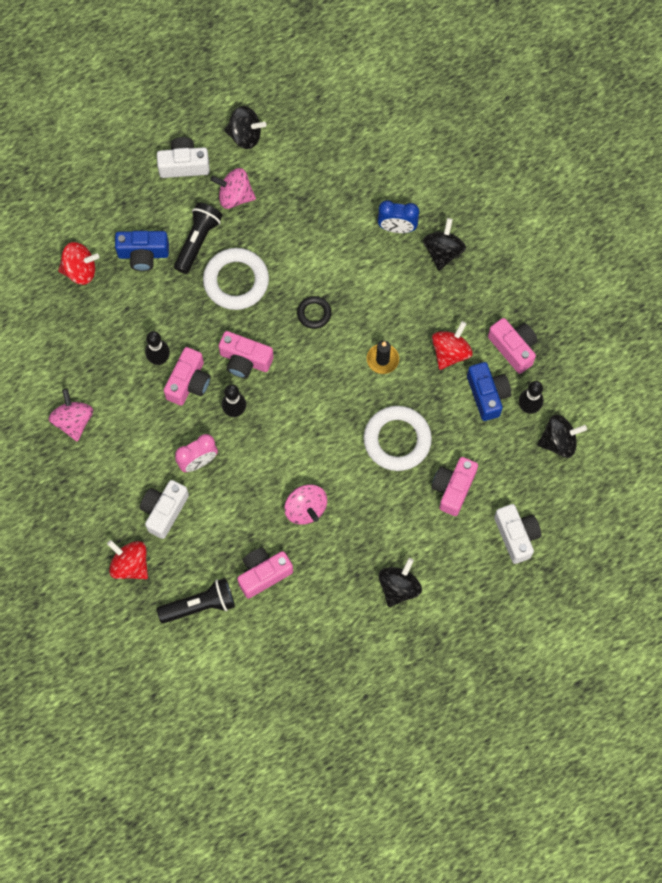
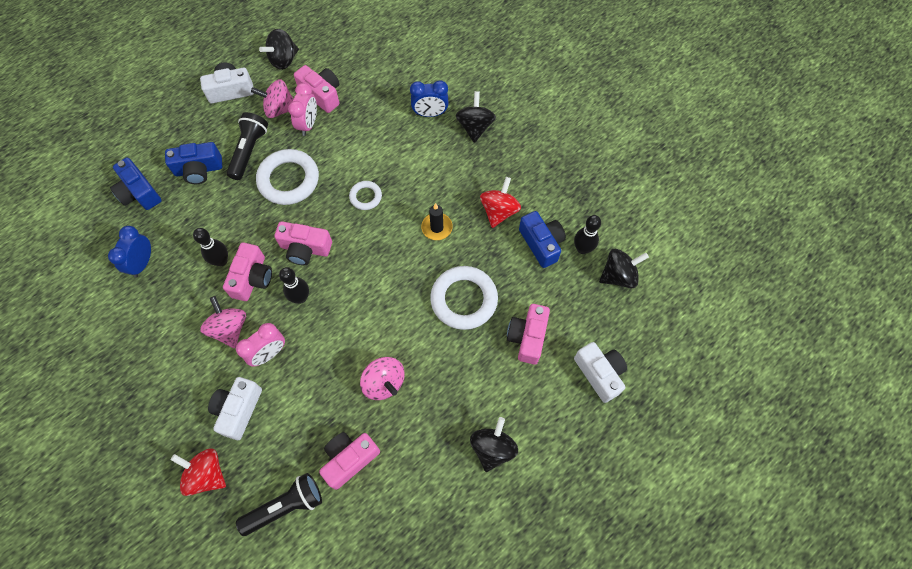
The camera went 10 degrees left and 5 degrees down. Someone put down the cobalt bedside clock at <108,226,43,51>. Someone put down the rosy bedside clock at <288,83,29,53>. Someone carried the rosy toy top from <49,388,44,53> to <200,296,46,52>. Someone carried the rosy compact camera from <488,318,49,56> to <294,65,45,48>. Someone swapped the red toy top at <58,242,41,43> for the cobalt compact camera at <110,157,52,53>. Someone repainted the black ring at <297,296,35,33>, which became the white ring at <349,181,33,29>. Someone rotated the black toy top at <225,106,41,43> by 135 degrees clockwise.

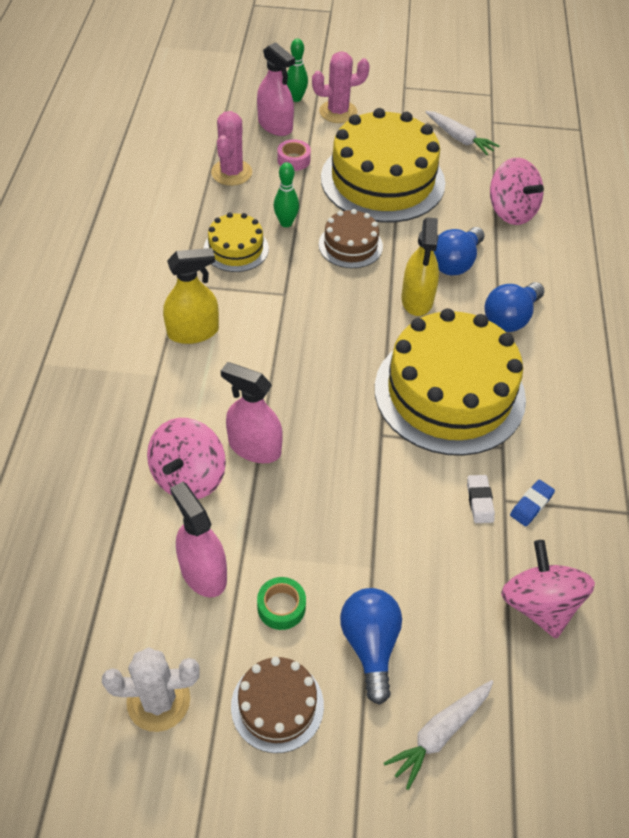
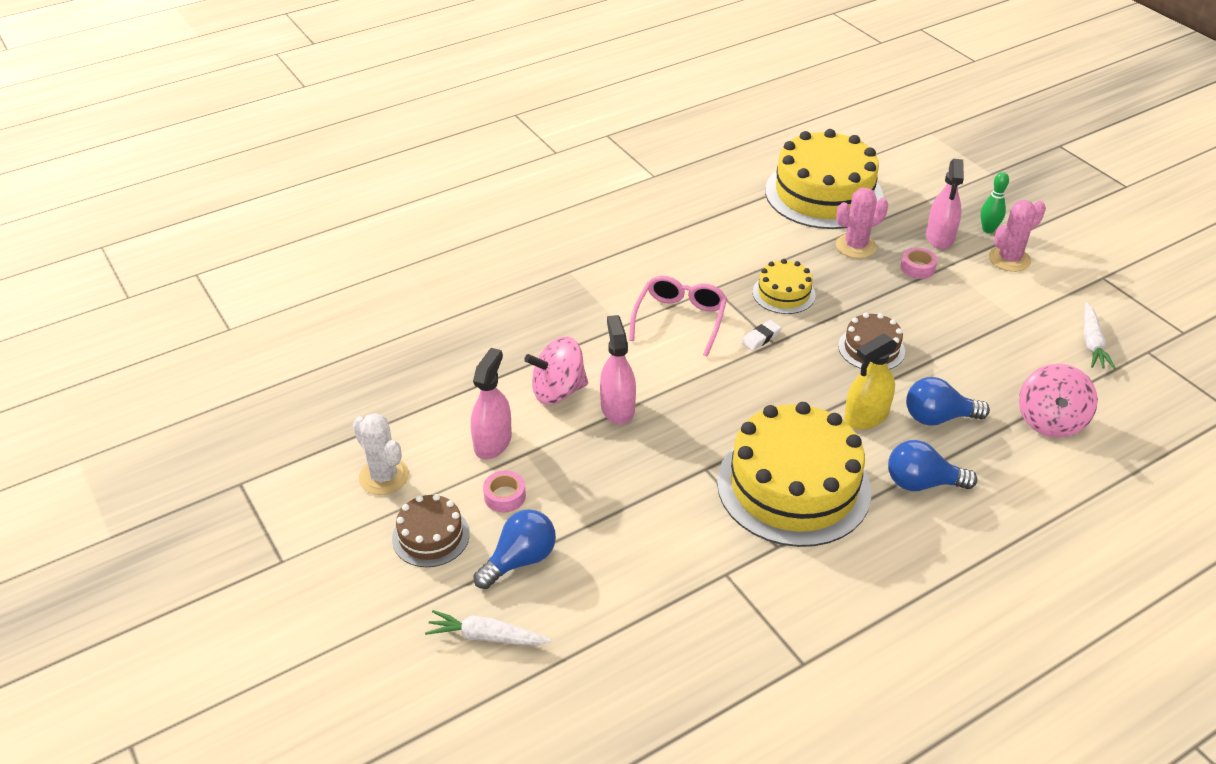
The camera went 55 degrees right and 10 degrees down. Someone took away the emerald tenpin at <274,162,25,65>. Someone took away the rosy toy top at <501,540,94,99>. Someone took away the cobalt eraser at <510,480,45,46>. Someone carried the golden gateau from <321,108,124,114> to <765,129,119,100>. Someone carried the white eraser from <467,475,28,48> to <742,320,39,31>. Someone swapped the golden spray cleaner at <163,248,56,96> for the rosy eyeglasses at <629,276,98,81>. Someone repainted the emerald roll of tape at <257,577,49,53>, which became the rosy roll of tape at <483,471,43,42>. Someone rotated the rosy prickly plant at <312,51,58,72> by 75 degrees counterclockwise.

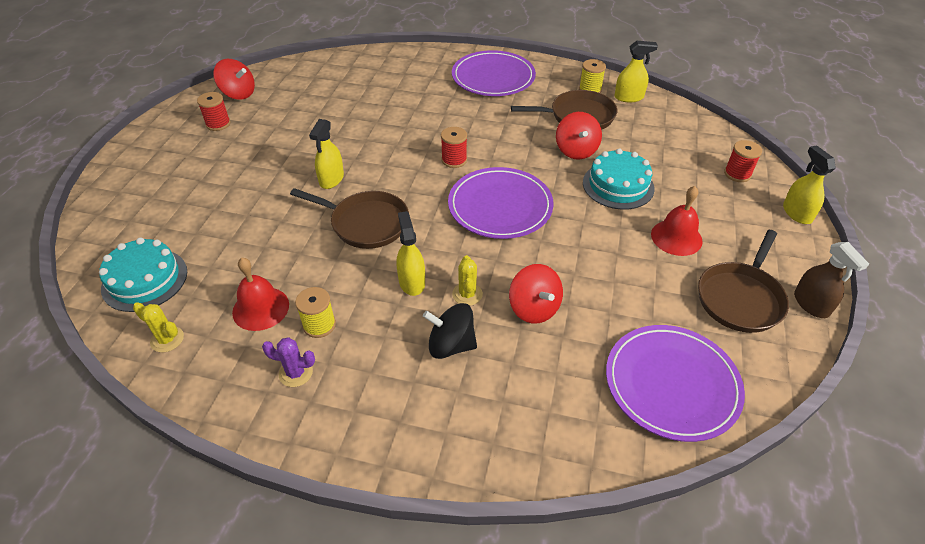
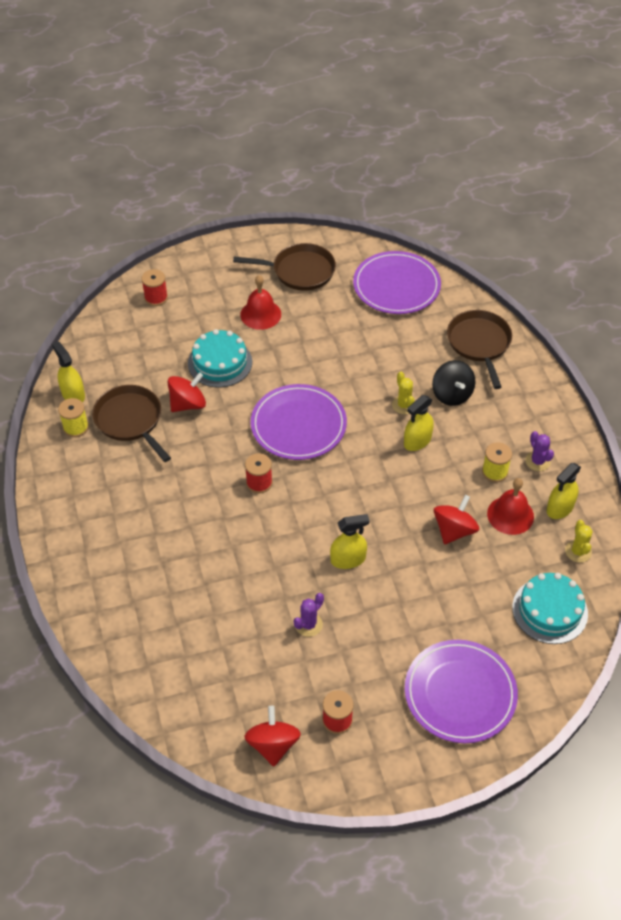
The camera went 120 degrees left and 5 degrees up. Someone took away the dark brown spray cleaner at <794,242,75,76>. Someone put down the purple prickly plant at <294,593,30,44>. Someone carried the dark brown frying pan from <290,188,119,61> to <447,310,65,79>. Someone carried the purple flat dish from <452,50,84,46> to <405,640,113,103>. Someone carried the red toy top from <509,264,54,60> to <434,495,45,49>. Someone carried the golden spray cleaner from <783,145,53,79> to <547,463,34,56>. Someone rotated the golden prickly plant at <452,255,31,51> by 75 degrees counterclockwise.

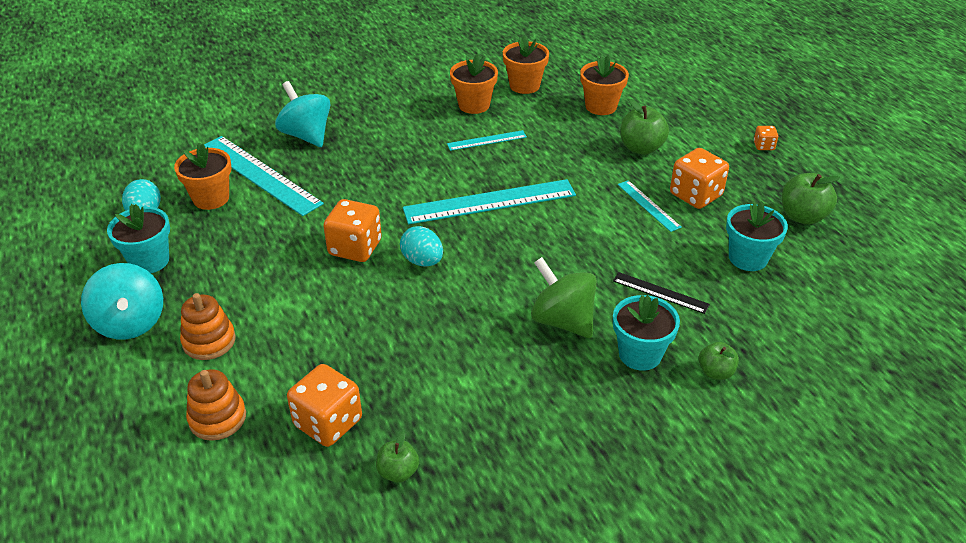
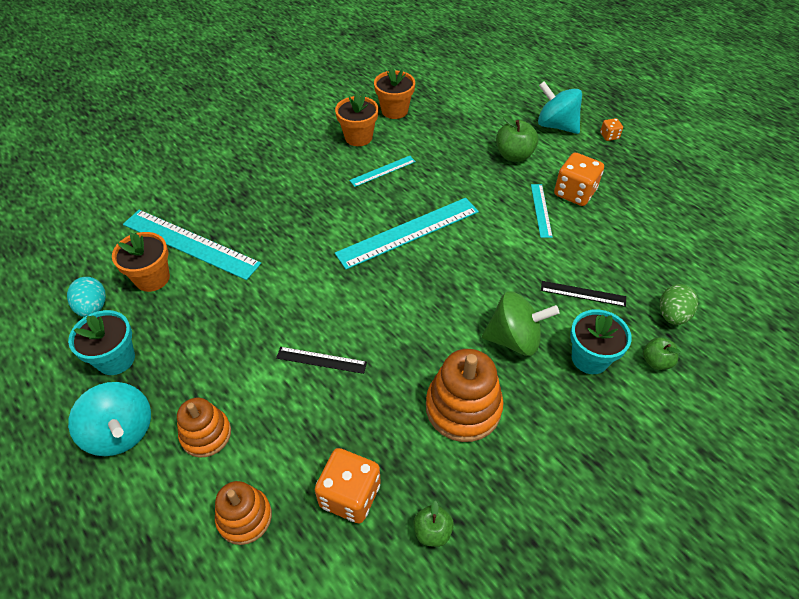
The camera went 15 degrees left and 10 degrees up. Someone took away the orange-coloured dice at <323,199,59,63>. Someone took away the turquoise toy egg at <400,226,43,41>. Someone took away the orange-coloured plant pot at <580,55,49,60>. Someone took away the turquoise plant pot at <726,201,62,70>. Someone took away the emerald apple at <782,173,58,52>. Someone put down the black straightedge at <276,347,91,27>. Someone put down the orange-coloured ring stacker at <426,349,78,93>. Someone put down the emerald toy egg at <660,284,38,41>. Someone carried the turquoise toy top from <275,81,56,66> to <538,82,44,52>. Someone rotated the emerald toy top at <531,257,66,81> by 150 degrees clockwise. Someone rotated the turquoise straightedge at <618,180,64,52> by 45 degrees clockwise.

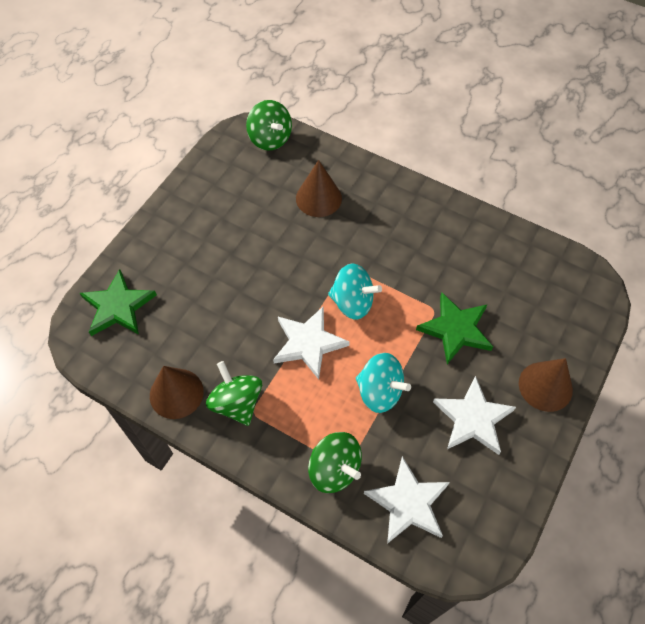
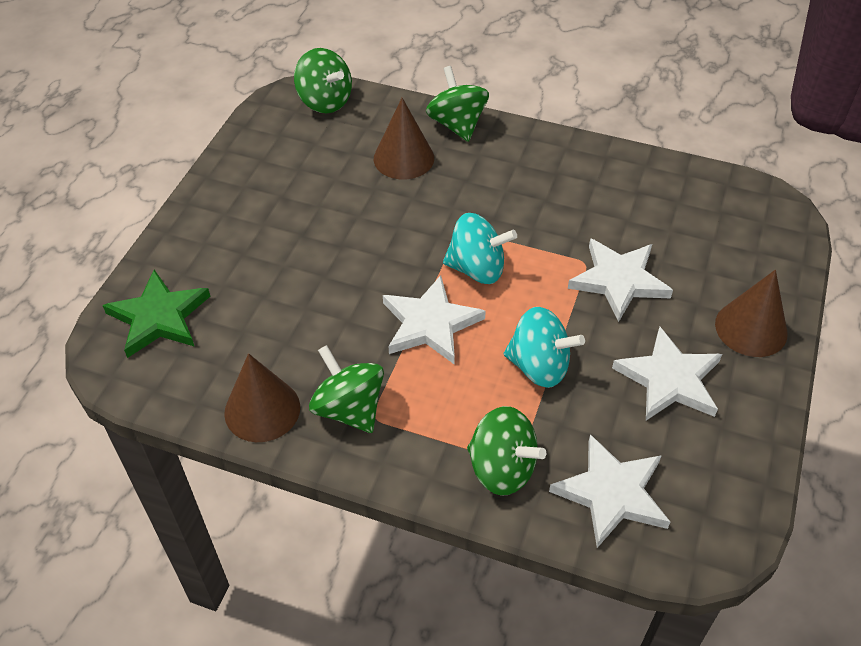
The camera went 10 degrees left and 10 degrees down. Someone put down the emerald toy top at <426,66,63,76>. Someone repainted the emerald star shape at <416,293,77,71>, which became the white star shape at <568,238,105,84>.

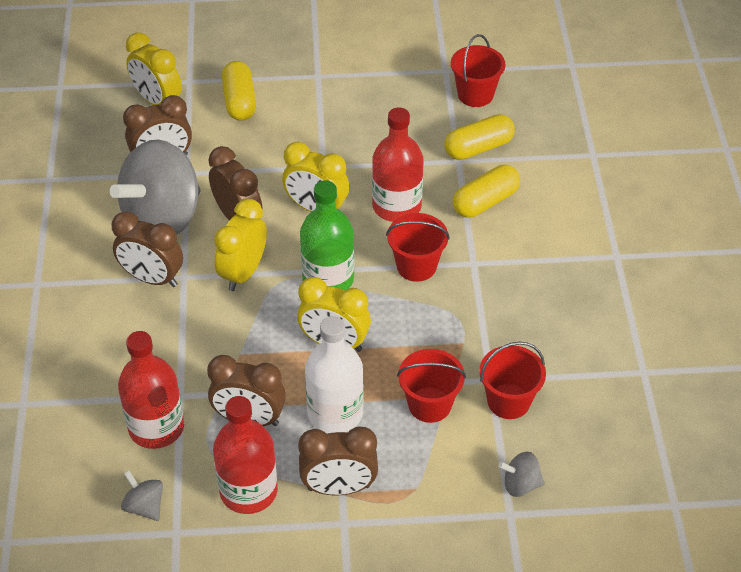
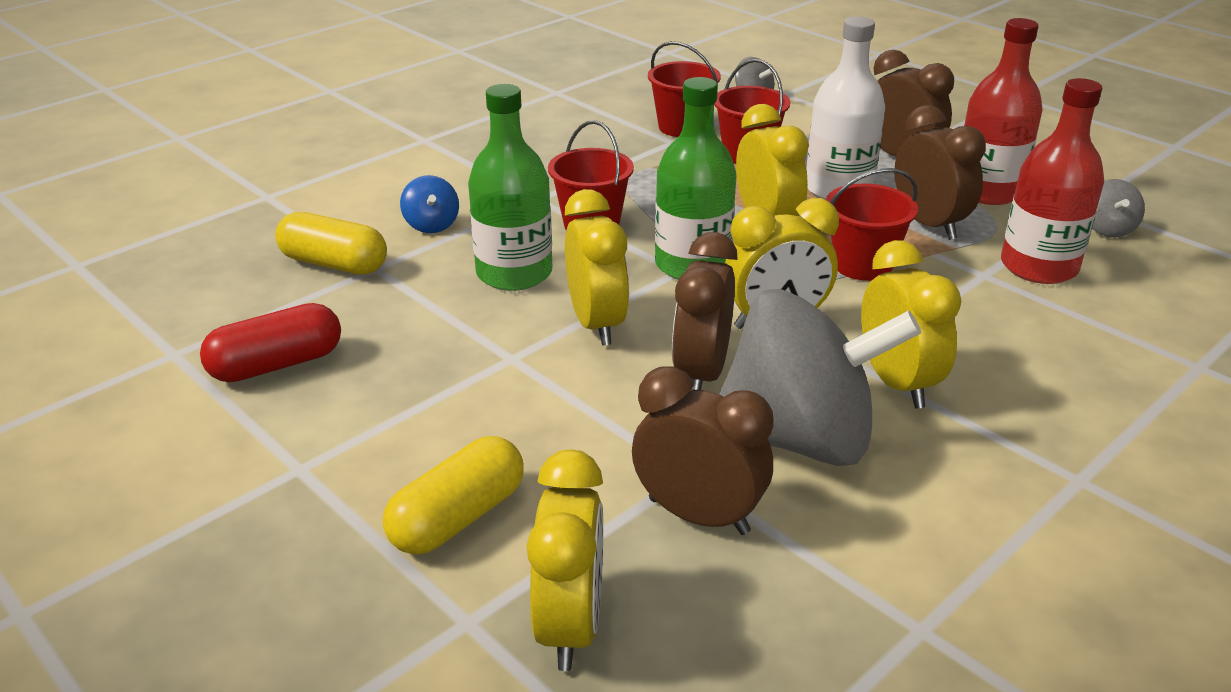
The camera went 130 degrees left and 15 degrees down. Someone put down the red capsule at <200,303,141,79>. Someone carried the red sand bucket from <451,34,54,73> to <826,168,92,113>. Someone swapped the golden capsule at <453,165,67,53> for the cobalt toy top at <400,175,59,58>. Someone repainted the dark brown bedside clock at <112,211,71,76>, which became the golden bedside clock at <861,240,100,169>. Someone repainted the red drink bottle at <372,107,51,115>, which became the emerald drink bottle at <468,84,84,207>.

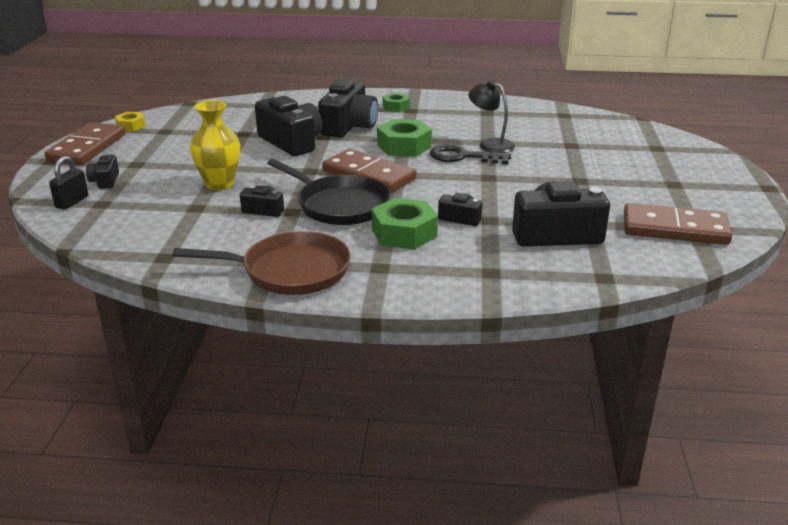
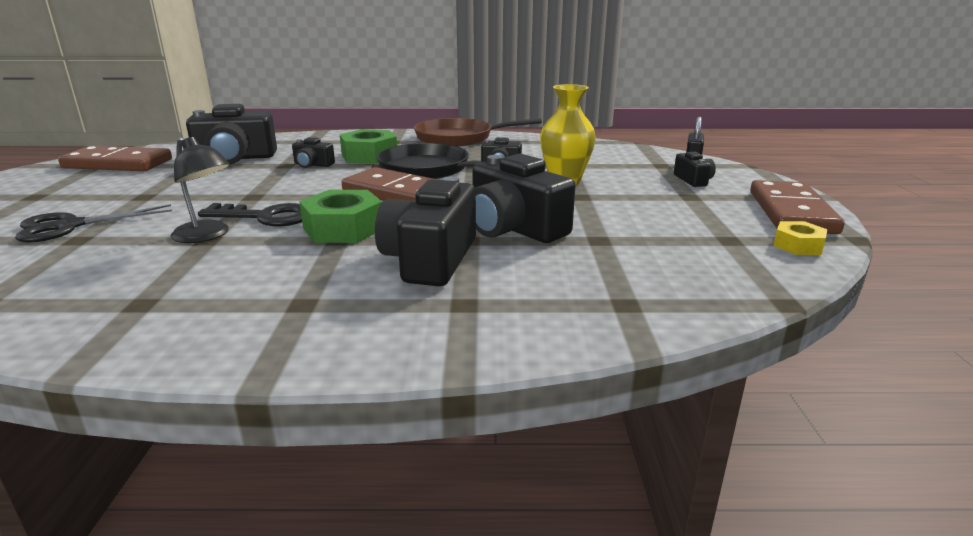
The camera went 175 degrees right and 5 degrees down. Someone took away the emerald hexagon nut at <383,93,27,19>. Someone put down the black pair of scissors at <15,204,157,39>.

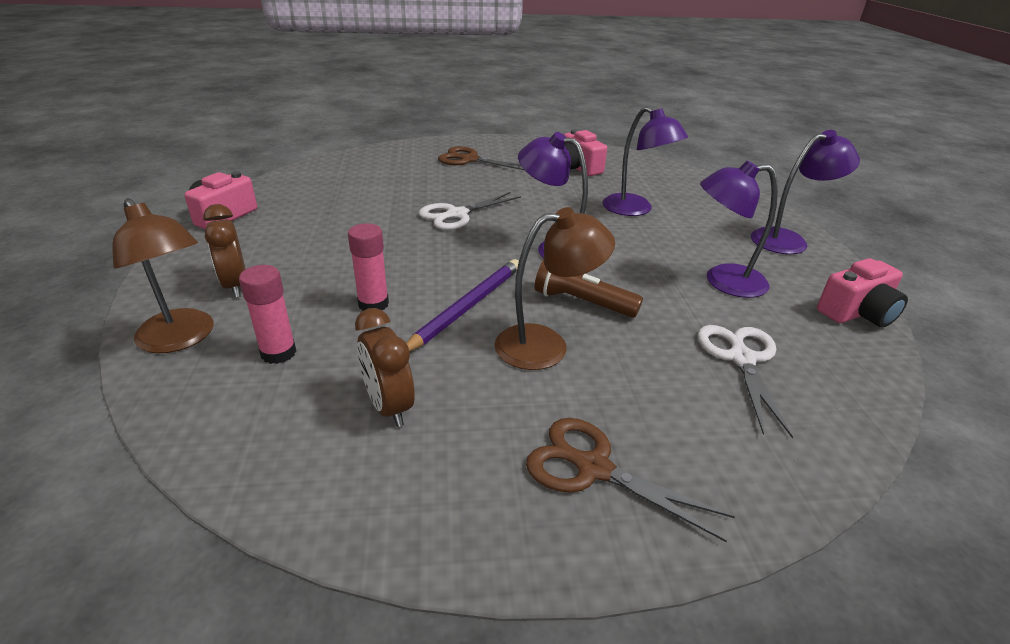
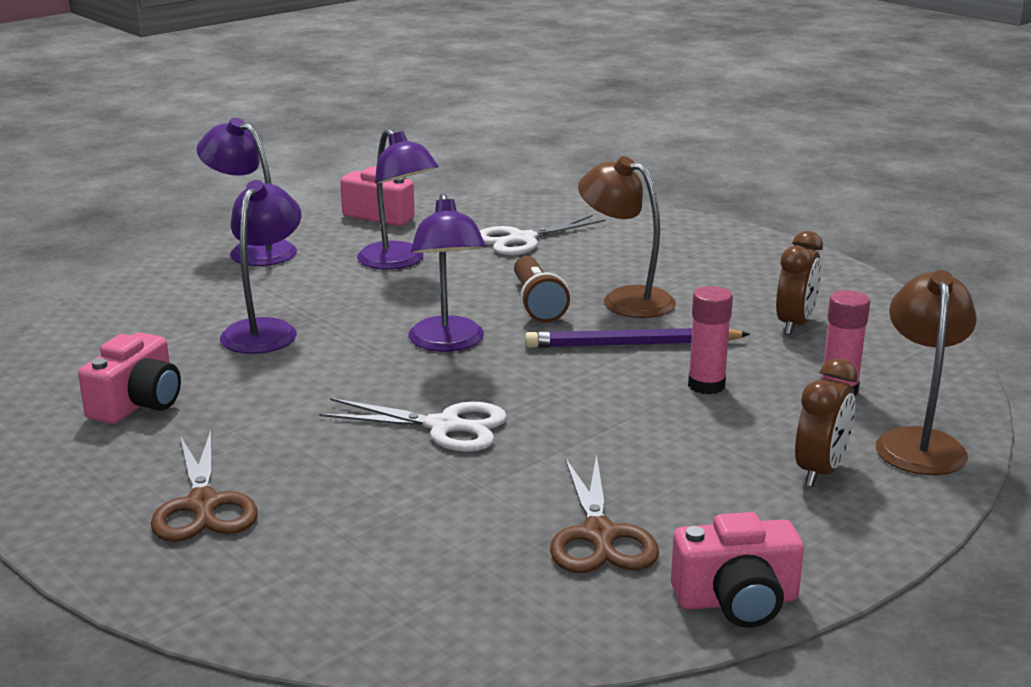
The camera went 125 degrees left and 10 degrees down. Someone carried the dark brown pair of scissors from <526,418,209,124> to <550,454,109,119>.

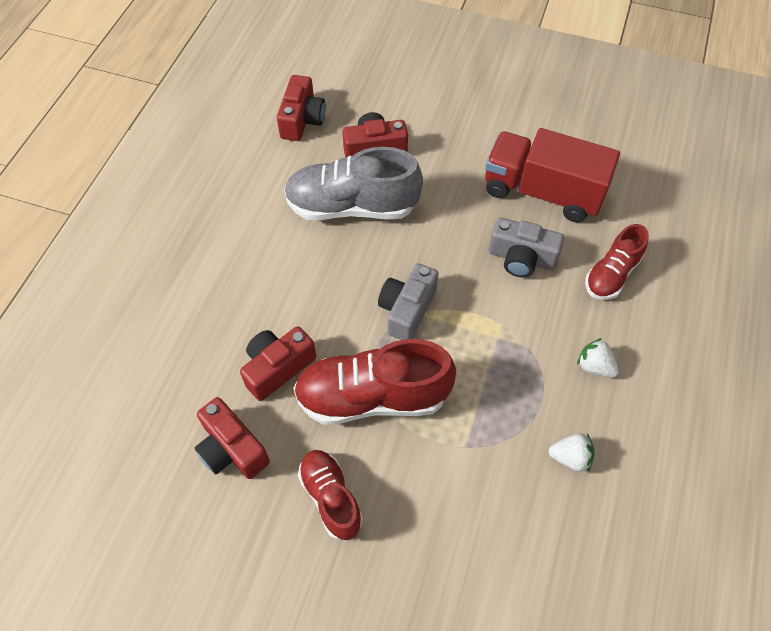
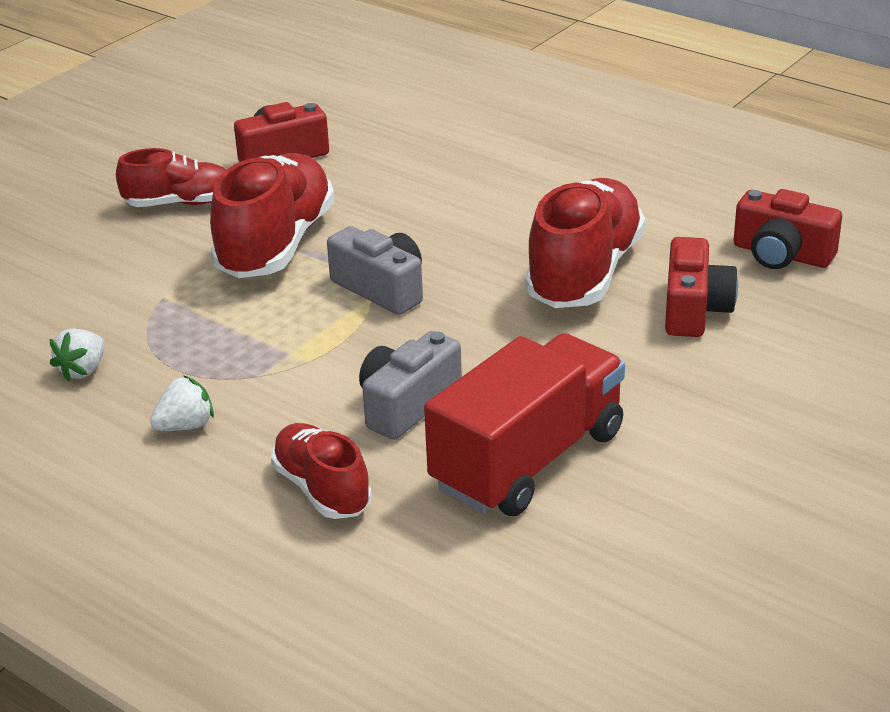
The camera went 110 degrees right and 25 degrees down. Someone took away the red compact camera at <240,326,76,75>. Someone repainted the gray sneaker at <284,147,139,74>, which became the red sneaker at <525,178,120,130>.

